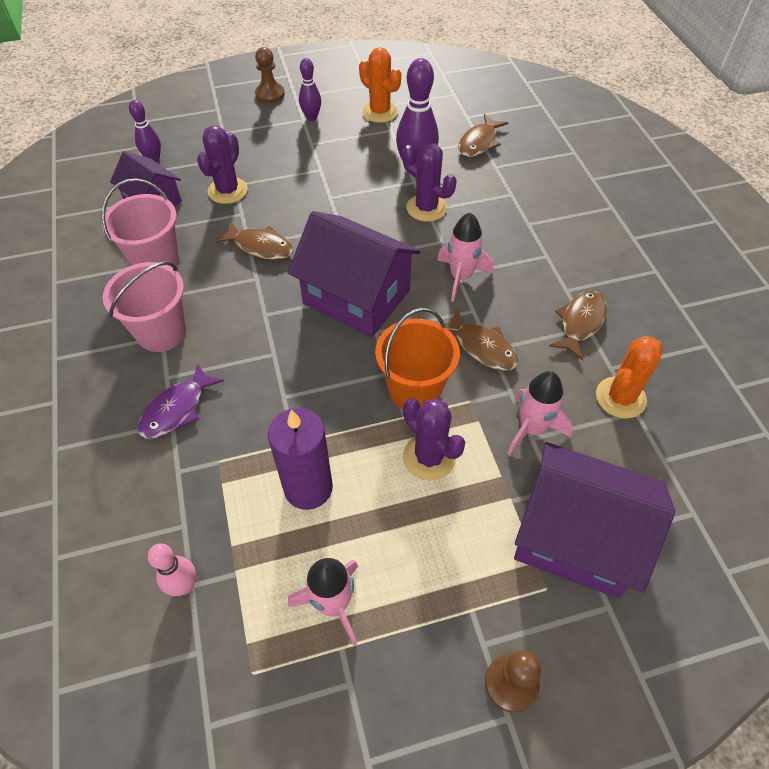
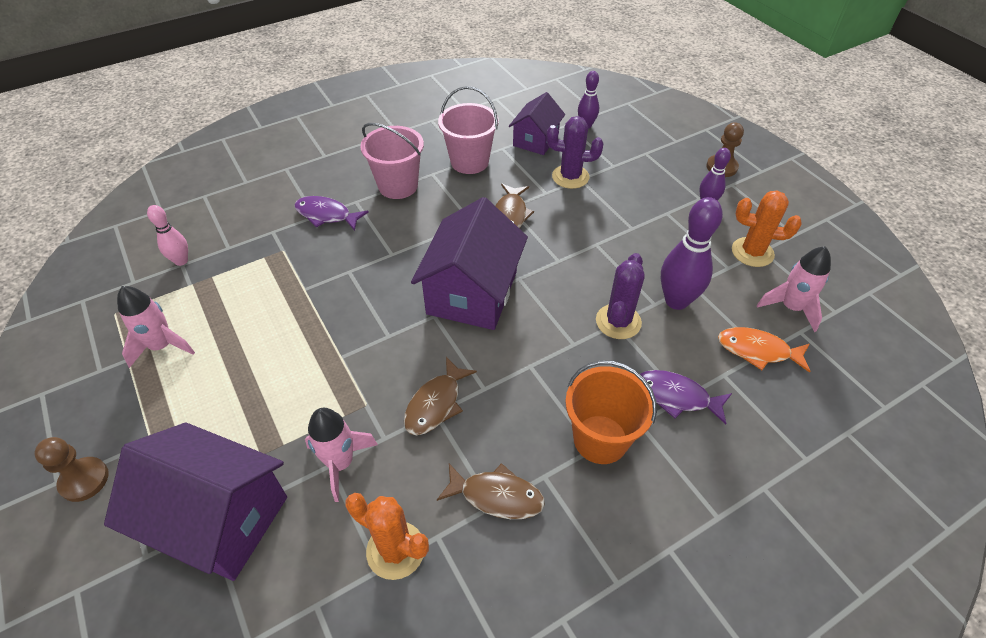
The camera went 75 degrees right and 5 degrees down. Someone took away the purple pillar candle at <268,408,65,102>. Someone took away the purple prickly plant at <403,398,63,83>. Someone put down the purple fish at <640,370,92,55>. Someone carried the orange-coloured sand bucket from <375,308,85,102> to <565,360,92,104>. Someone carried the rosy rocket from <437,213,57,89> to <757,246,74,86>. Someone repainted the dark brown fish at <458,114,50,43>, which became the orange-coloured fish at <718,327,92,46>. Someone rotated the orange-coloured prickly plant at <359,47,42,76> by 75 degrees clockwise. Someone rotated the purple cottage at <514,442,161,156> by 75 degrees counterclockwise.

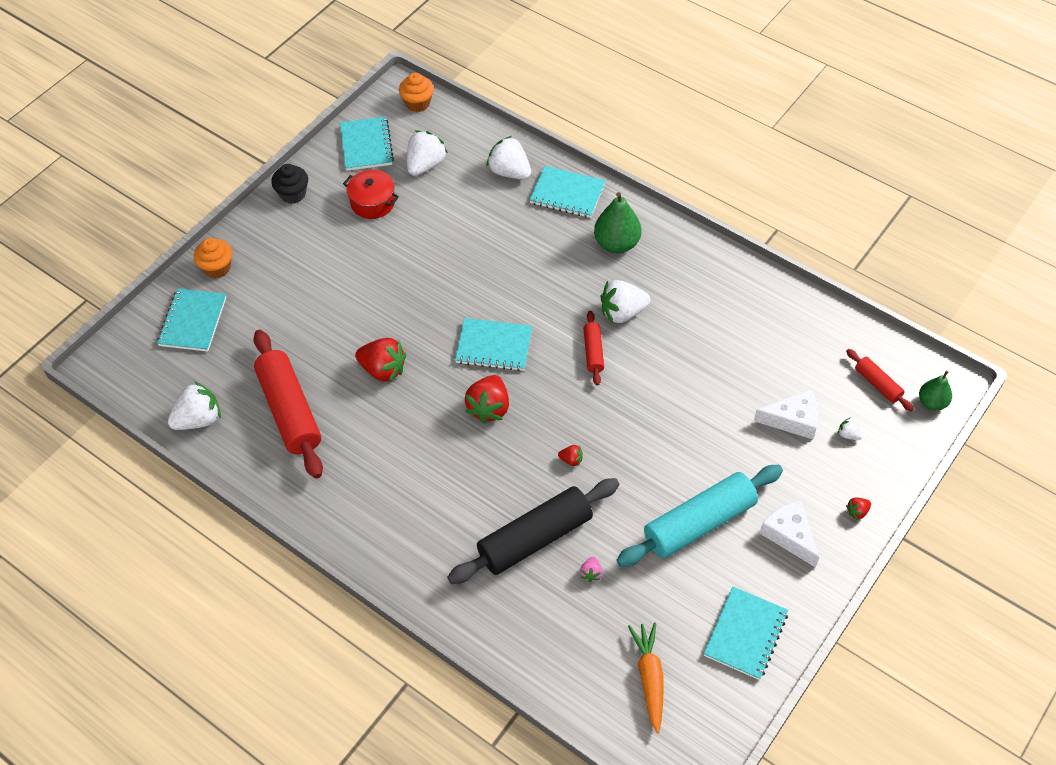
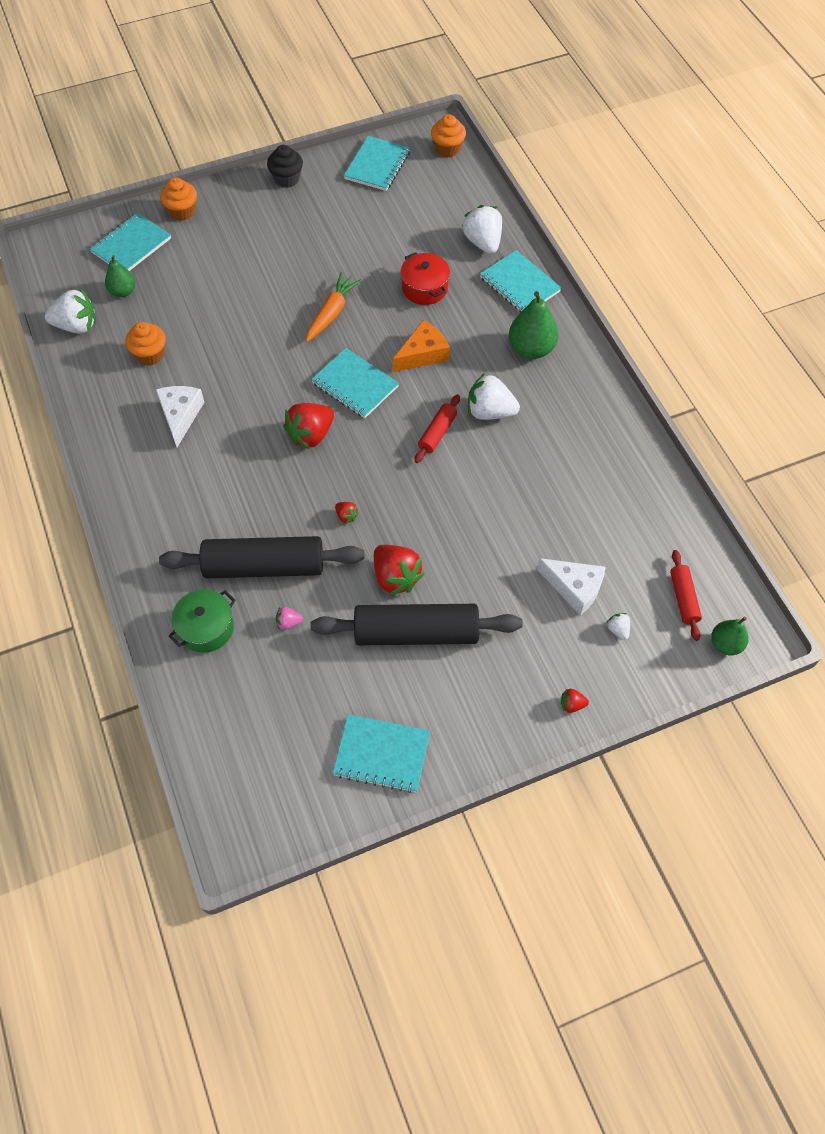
The camera went 30 degrees right and 5 degrees up. Someone took away the white strawberry at <407,131,41,45>. Someone put down the emerald pear fruit at <105,255,30,42>. Someone put down the emerald stockpot at <169,589,67,64>. Someone put down the orange-coloured cheese wedge at <393,320,57,52>. Someone carried the red stockpot from <343,170,56,49> to <400,252,50,53>. Someone carried the red strawberry from <355,338,51,45> to <374,545,51,51>. Someone carried the orange-coloured toy carrot from <628,623,36,110> to <306,272,56,70>. Someone carried the white cheese wedge from <759,500,60,68> to <156,386,48,61>. Someone swapped the red dough roller at <253,330,70,149> for the orange-coloured muffin at <125,322,41,43>. Someone repainted the turquoise dough roller at <616,465,167,102>, which became the black dough roller at <311,604,211,41>. Someone rotated the rosy strawberry at <580,557,22,25> by 45 degrees clockwise. Someone rotated the turquoise notebook at <703,587,85,93> by 45 degrees clockwise.

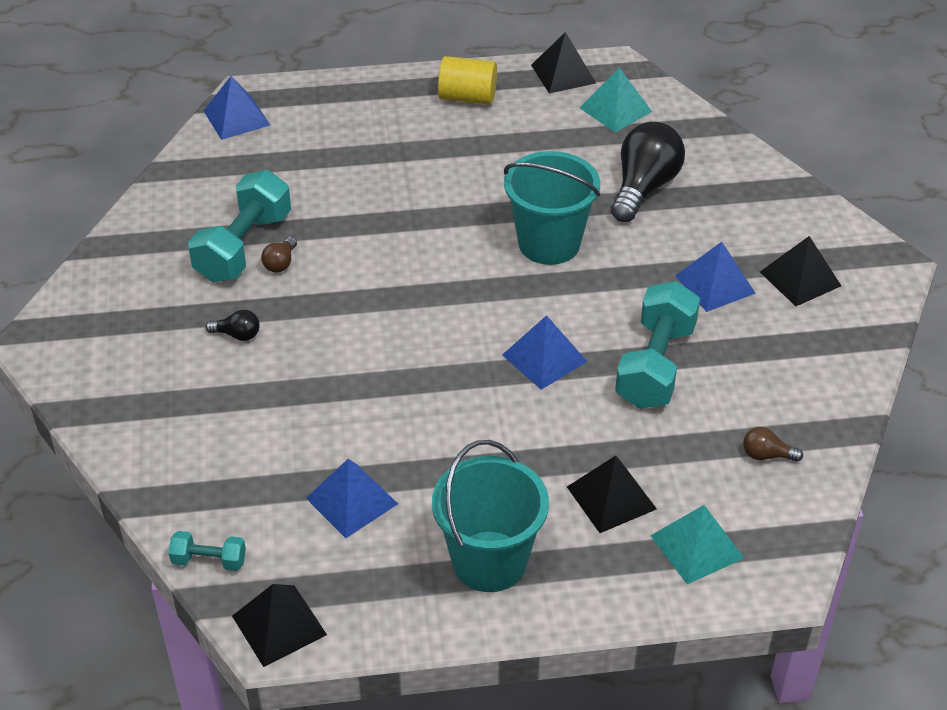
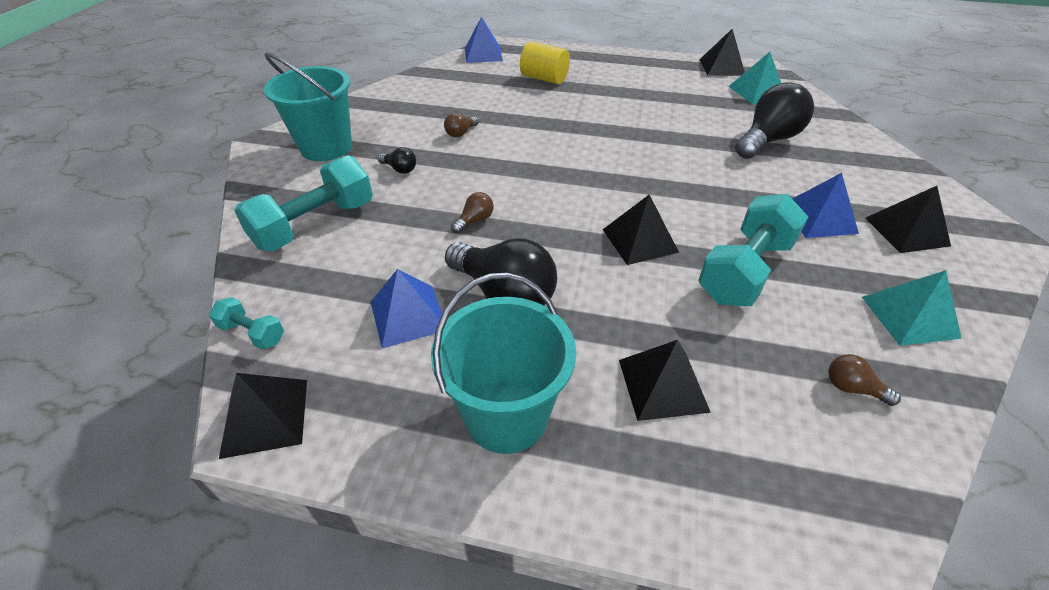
The camera went 20 degrees right and 0 degrees up. Someone put down the black lightbulb at <445,238,112,68>. Someone put down the dark brown lightbulb at <451,192,43,41>. Someone carried the turquoise hand weight from <188,170,103,112> to <234,155,139,96>. Someone carried the golden cylinder from <438,56,59,49> to <520,41,50,43>. Someone carried the turquoise sand bucket from <504,151,96,114> to <264,52,88,109>. Someone carried the turquoise pyramid from <650,505,94,79> to <862,270,100,76>. Someone repainted the cobalt pyramid at <502,315,85,75>, which became the black pyramid at <603,195,76,70>.

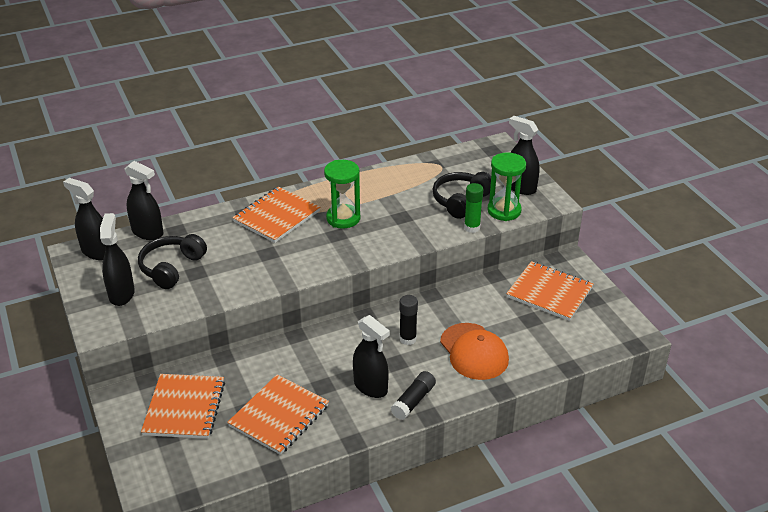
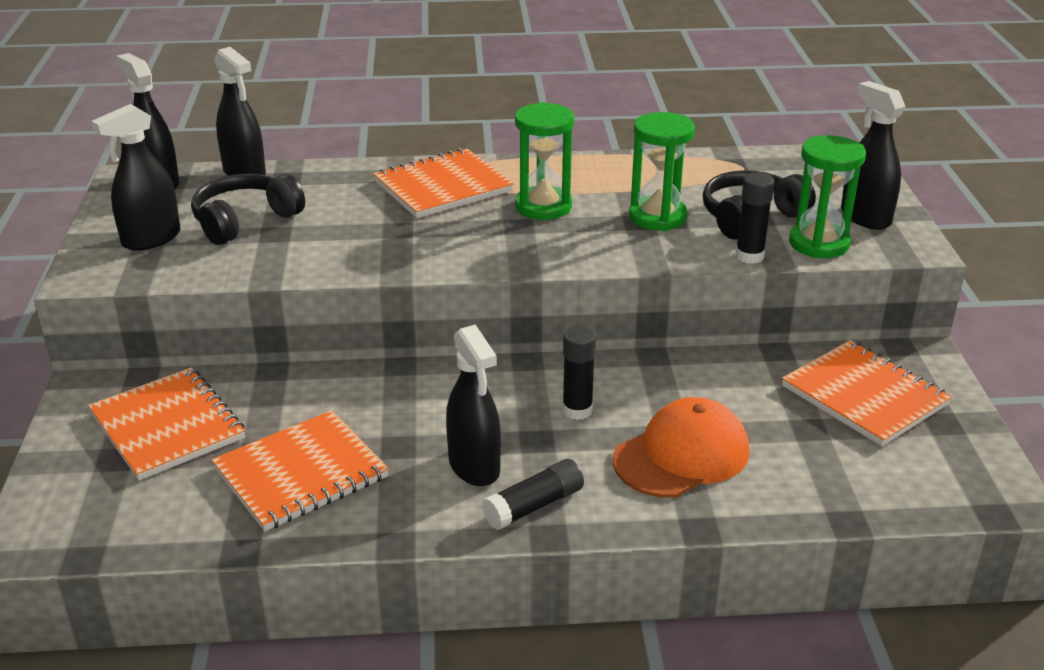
The camera went 20 degrees right and 5 degrees down. Someone put down the emerald sandglass at <629,112,66,119>. Someone repainted the emerald stick of glue at <464,183,19,50>, which became the black stick of glue at <736,172,39,92>. Someone rotated the black spray cleaner at <100,213,35,93> by 150 degrees counterclockwise. Someone rotated the orange-coloured notebook at <141,374,84,65> by 60 degrees counterclockwise. Someone rotated the orange-coloured baseball cap at <440,323,69,57> by 120 degrees counterclockwise.

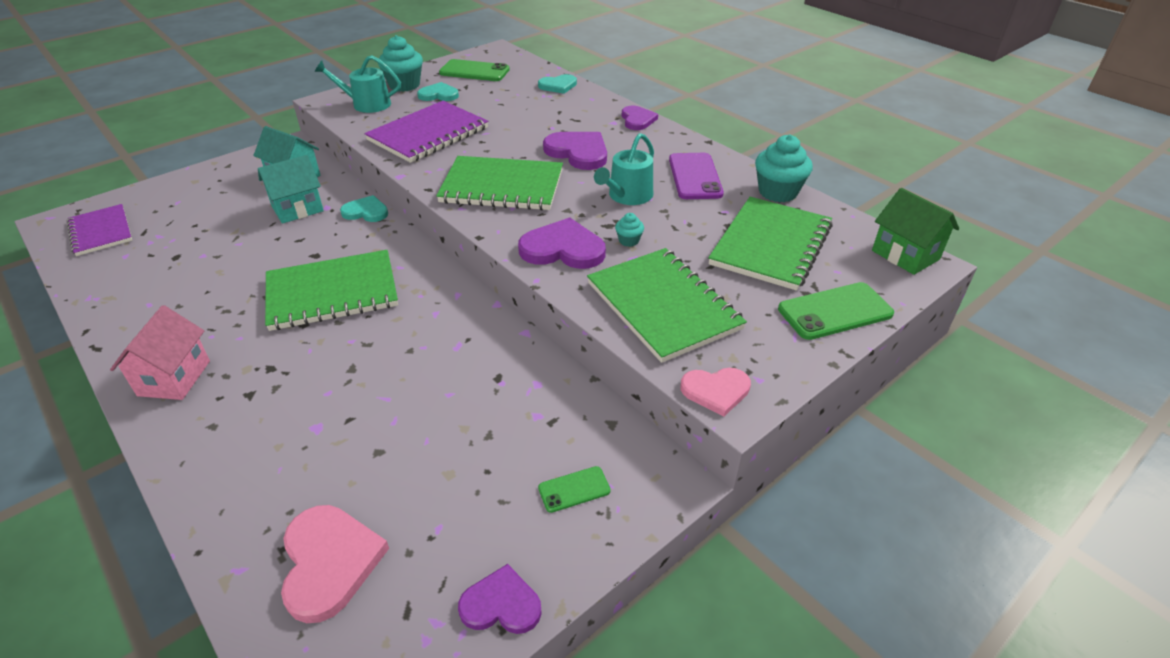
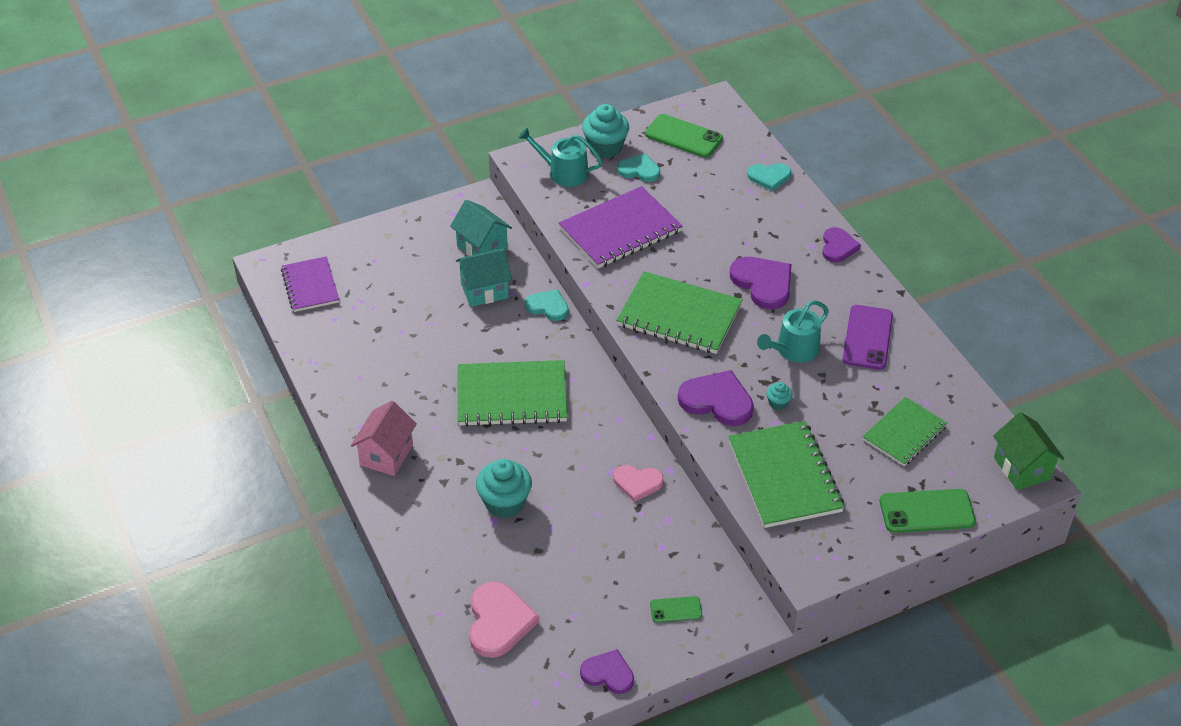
The camera went 15 degrees right and 5 degrees up. Someone carried the rosy heart from <681,368,70,48> to <613,465,51,37>. Someone carried the turquoise muffin from <755,134,58,68> to <476,459,56,59>. Someone scaled the emerald notebook at <708,197,125,94> by 0.64.

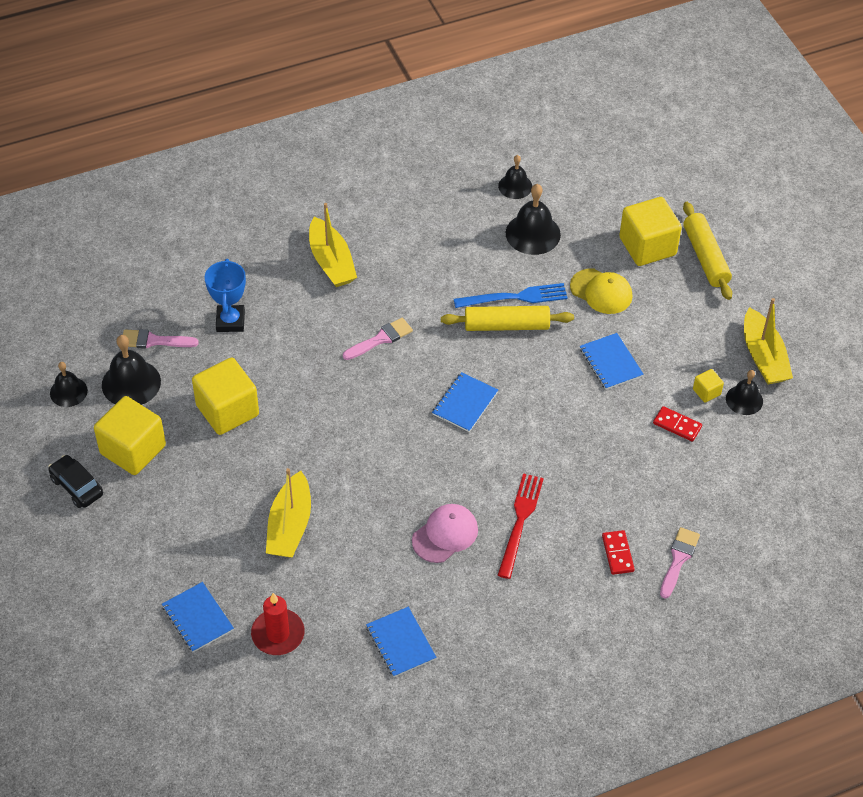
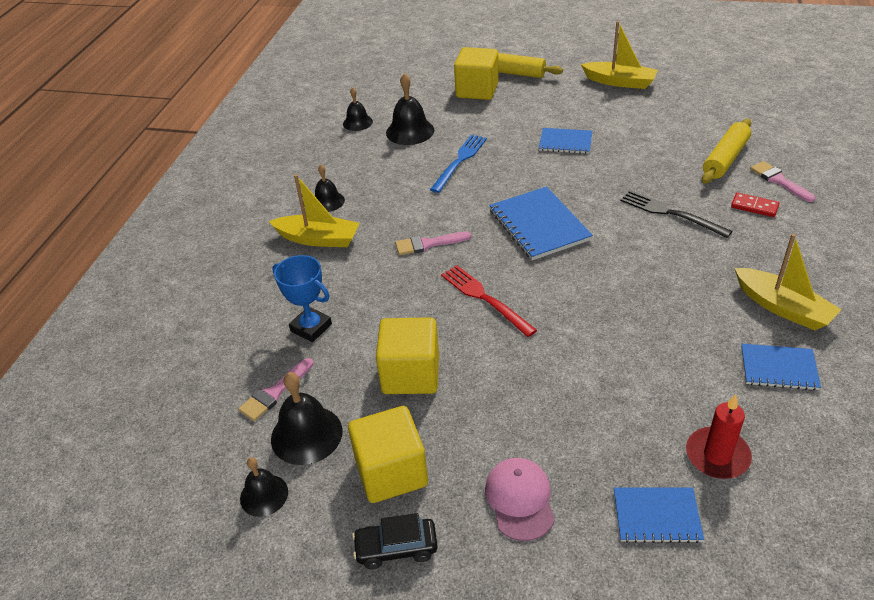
The camera went 50 degrees left and 10 degrees down. Someone took away the golden baseball cap at <570,268,63,46>. Someone took away the red domino tile at <653,406,49,36>. Someone took away the golden cube at <693,369,31,34>. Someone put down the black fork at <620,190,112,48>. Someone carried the golden boat from <266,468,45,90> to <735,234,107,96>. Someone carried the rosy baseball cap from <412,504,66,59> to <485,458,70,83>. Someone carried the golden dough roller from <441,306,133,25> to <702,119,49,65>. Someone carried the red fork from <498,473,46,106> to <441,265,96,72>. Someone carried the black bell from <726,370,37,45> to <315,165,30,47>. Someone rotated the rosy paint brush at <343,317,70,43> by 105 degrees counterclockwise. Someone scaled the cobalt notebook at <432,372,66,60> by 1.61.

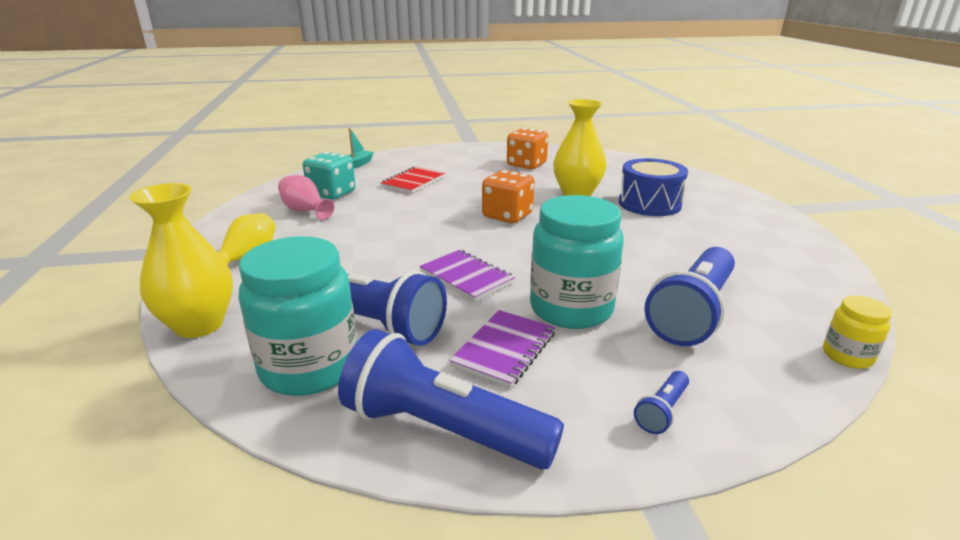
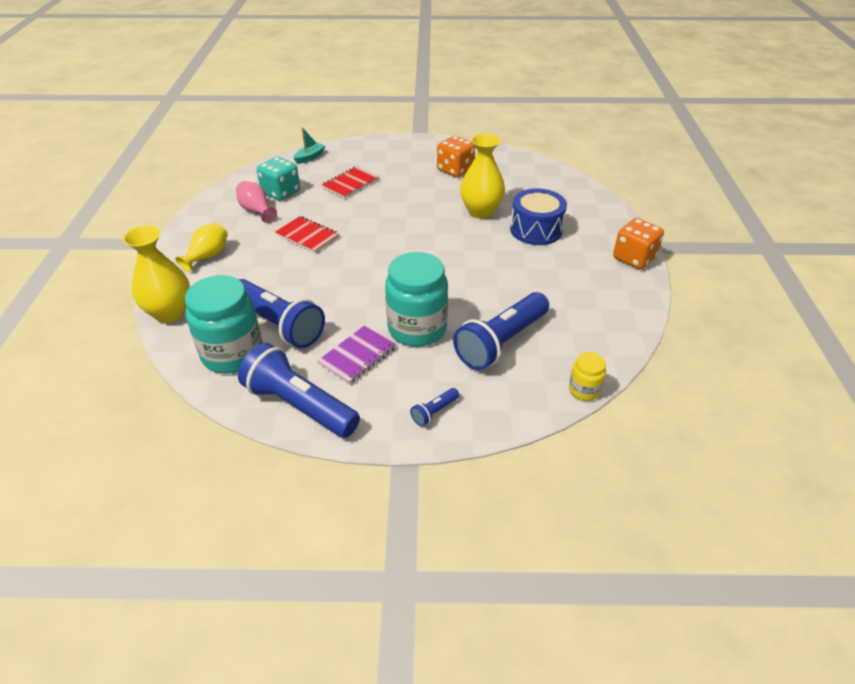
The camera went 10 degrees right and 15 degrees up. Someone took away the purple notebook at <420,250,95,51>. Someone put down the red notebook at <275,216,64,37>. Someone carried the orange-coloured dice from <482,170,53,53> to <613,218,51,51>.

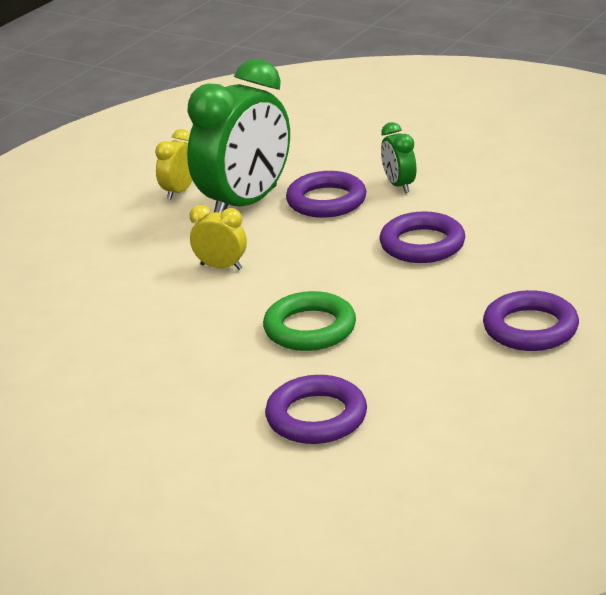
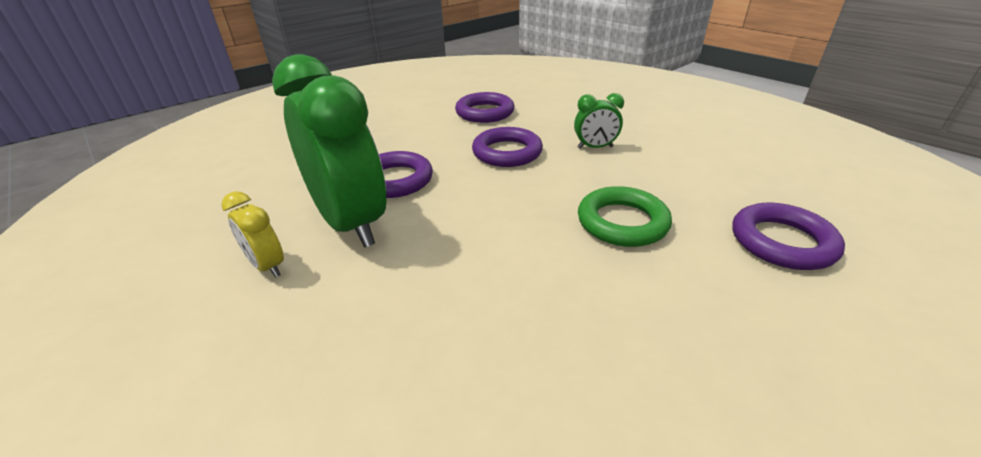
The camera went 75 degrees left and 5 degrees up. Someone took away the golden bedside clock at <190,205,57,65>. Someone carried the emerald bedside clock from <381,122,35,71> to <574,93,50,56>. Someone carried the purple ring from <483,290,96,61> to <455,92,60,31>.

